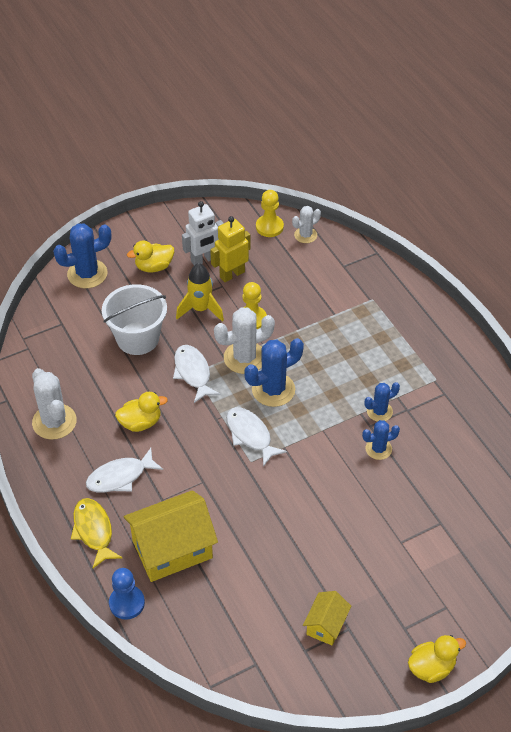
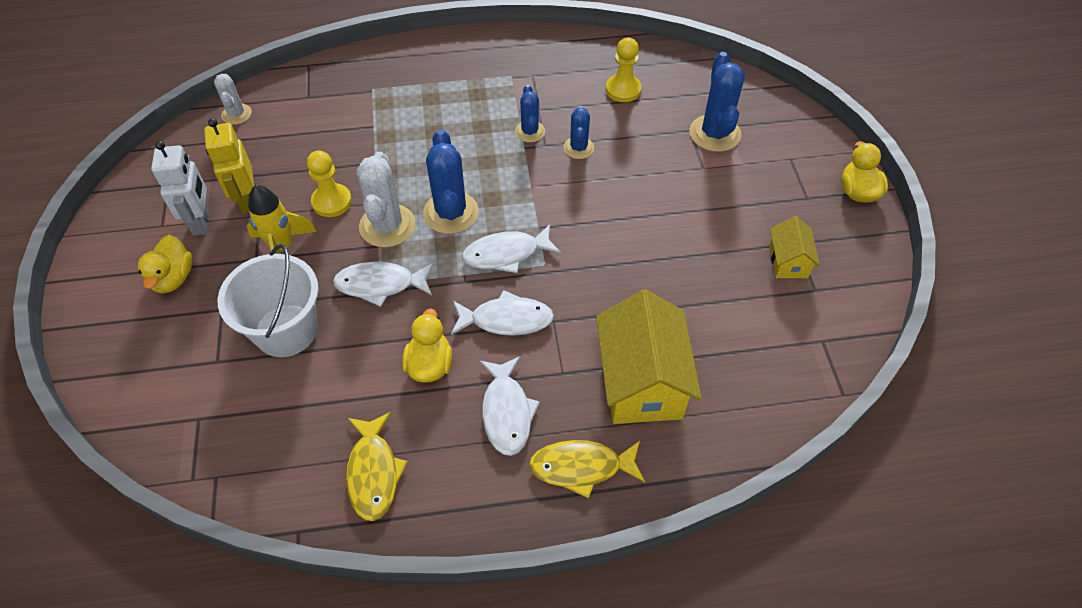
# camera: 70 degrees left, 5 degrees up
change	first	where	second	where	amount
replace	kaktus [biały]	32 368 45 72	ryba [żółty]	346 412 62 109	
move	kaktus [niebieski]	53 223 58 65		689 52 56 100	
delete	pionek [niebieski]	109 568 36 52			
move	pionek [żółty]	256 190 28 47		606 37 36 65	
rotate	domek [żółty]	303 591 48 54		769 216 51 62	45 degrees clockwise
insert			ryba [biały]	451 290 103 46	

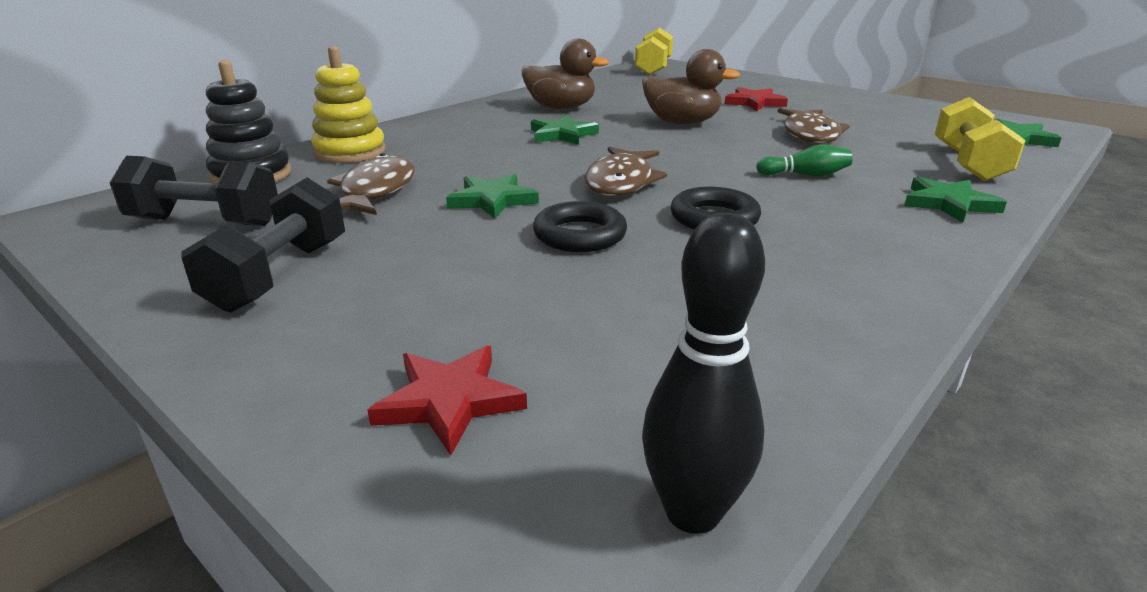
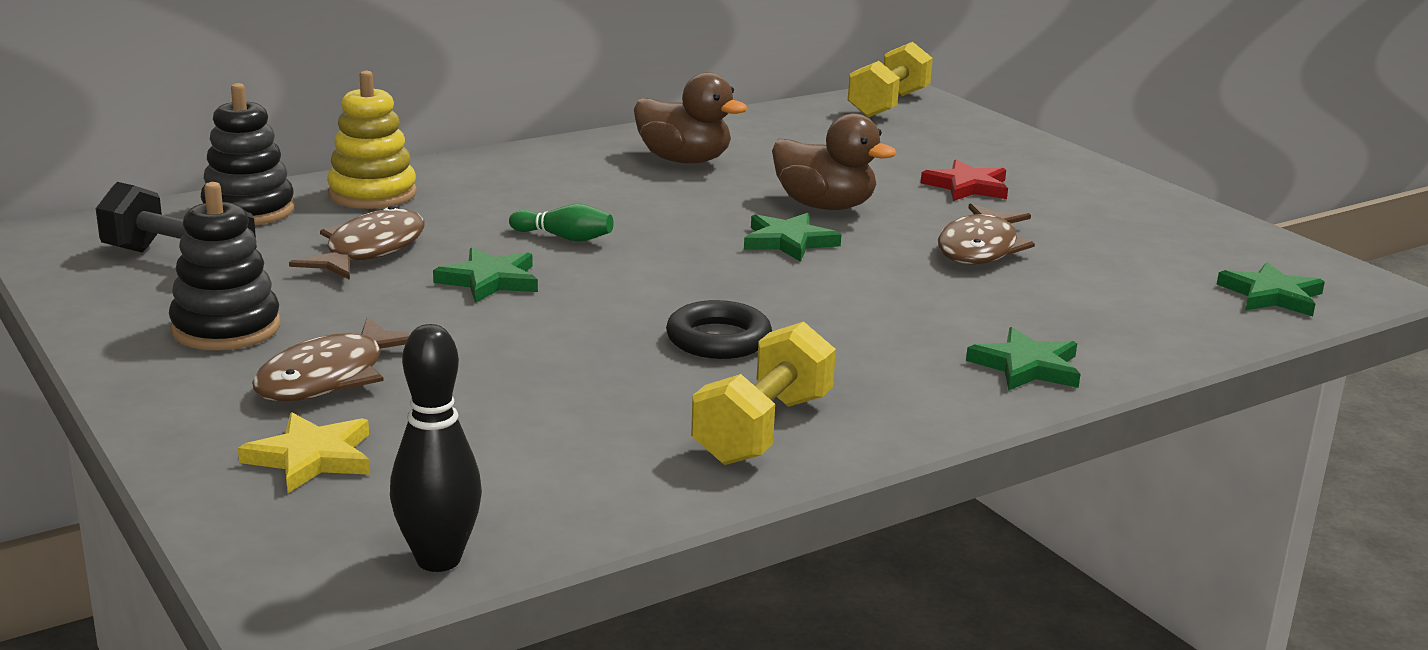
# camera: 15 degrees right, 5 degrees down
change	first	where	second	where	amount
replace	hantel [czarny]	182 177 163 136	zabawka nakładanka [czarny]	169 182 112 168	
recolor	gwiazda [czerwony]	367 346 160 109	gwiazda [żółty]	238 413 132 80	
move	gwiazda [zielony]	531 115 68 30		744 213 98 49	
delete	pierścień [czarny]	533 201 94 51			
move	ryba [brązowy]	584 147 83 49		252 317 159 84	
move	kręgiel [zielony]	756 144 97 33		509 204 105 38	
move	hantel [żółty]	935 97 90 84		691 321 145 144	

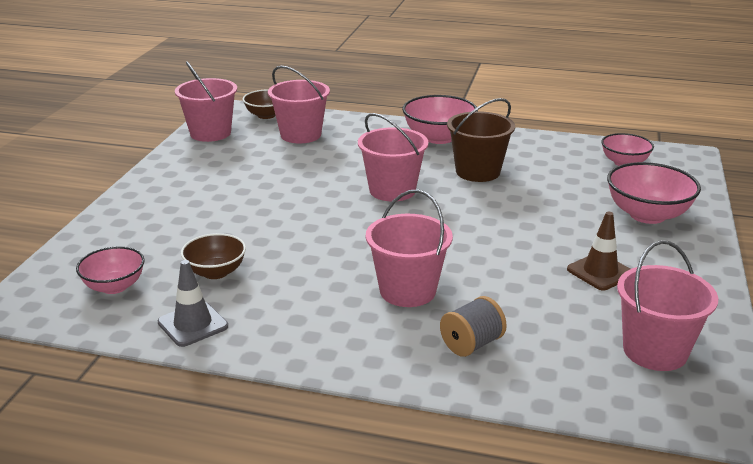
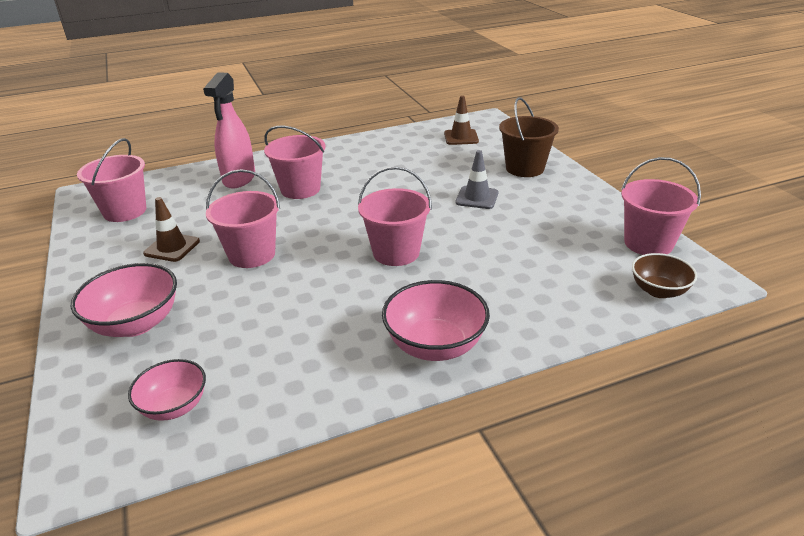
# camera: 145 degrees right, 5 degrees up
change	first	where	second	where	amount
replace	miska [różowy]	76 246 68 48	pachołek [brązowy]	444 96 35 49	
move	pachołek [szary]	158 260 70 87		455 150 43 59	
delete	miska [brązowy]	181 233 65 46			
move	wiadro [różowy]	268 66 62 77		206 169 74 99	
replace	szpulka [szary]	440 296 67 61	spryskiwacz [różowy]	203 72 52 117	
move	wiadro [brązowy]	447 98 68 84		499 97 60 80	

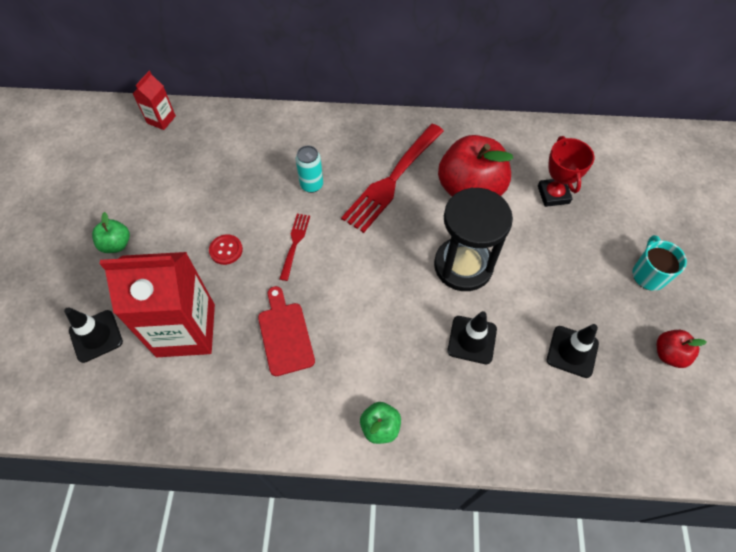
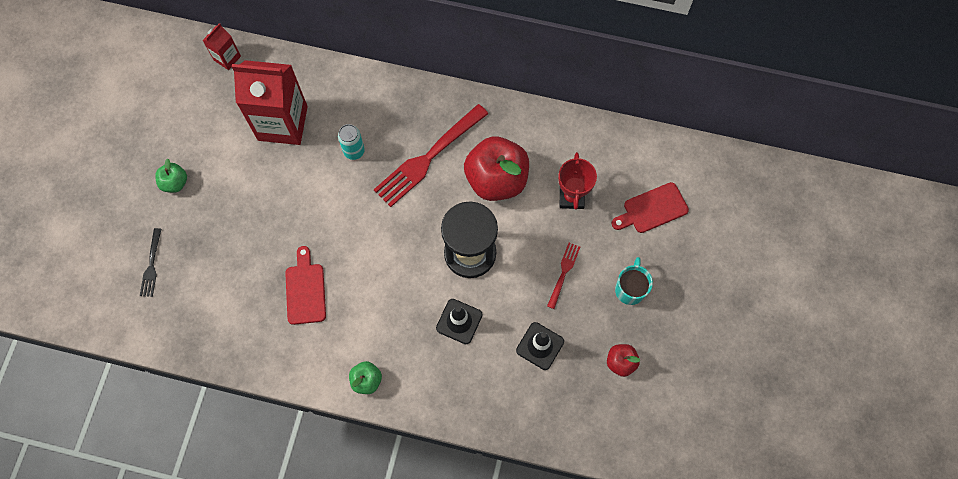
# camera: 10 degrees right, 10 degrees up
change	first	where	second	where	amount
replace	pachołek [czarny]	64 307 59 56	widelec [czarny]	140 228 22 69	
move	karton mleka [czerwony]	100 252 115 105		232 60 76 85	
delete	guzik [czerwony]	209 234 34 31			
move	widelec [czerwony]	279 214 31 67		547 243 33 66	
insert			deska do krojenia [czerwony]	611 182 78 51	

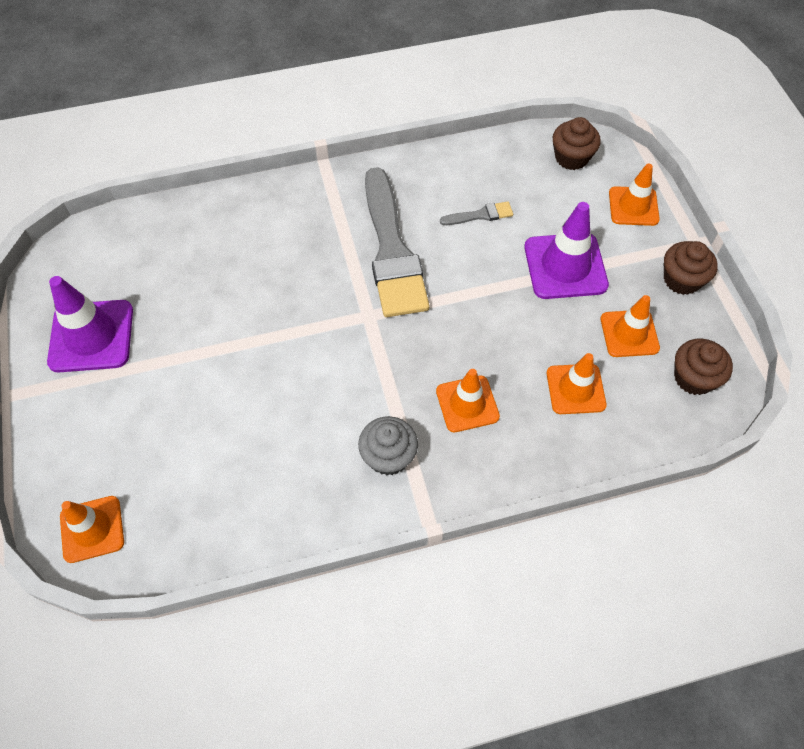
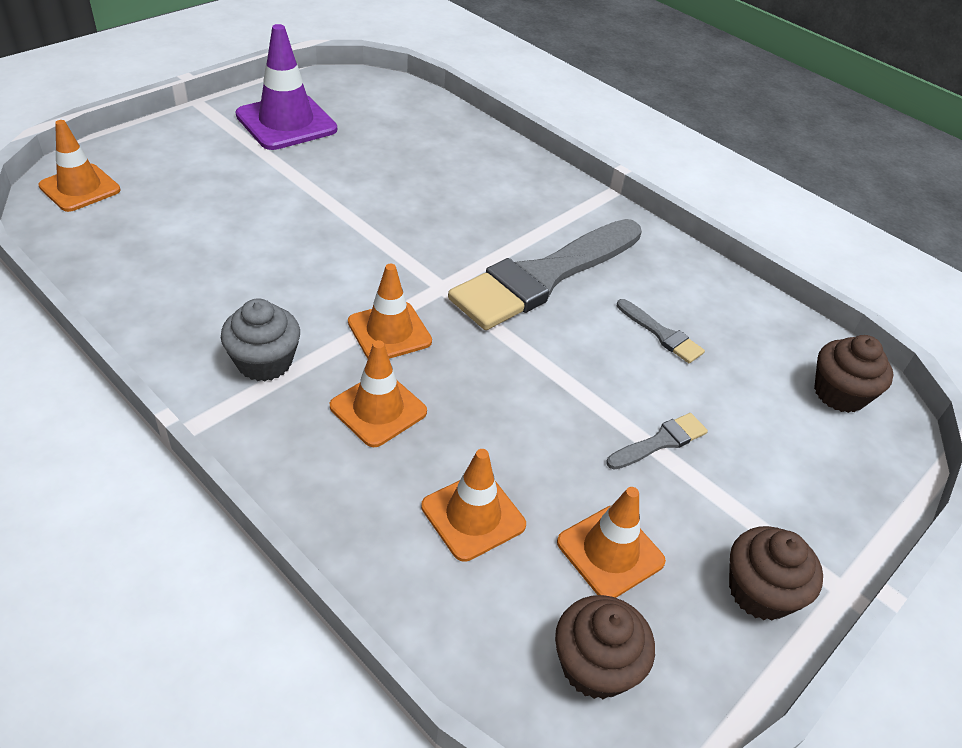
# camera: 55 degrees right, 15 degrees down
change	first	where	second	where	amount
replace	pachołek [fioletowy]	524 202 85 97	pędzel [szary]	606 413 102 57	
move	pachołek [pomarańczowy]	609 163 51 63		348 264 84 95	

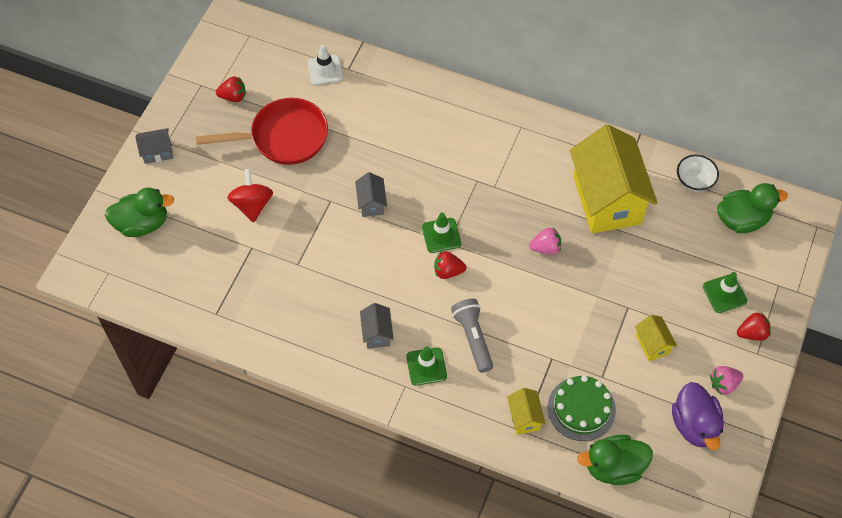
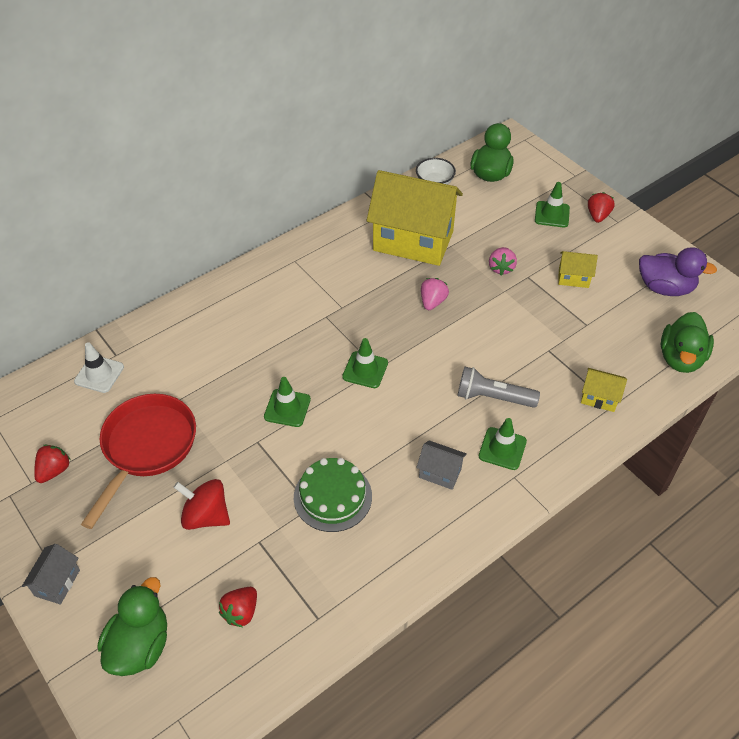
# camera: 60 degrees left, 10 degrees down
change	first	where	second	where	amount
replace	domek [szary]	355 172 32 45	pachołek [zielony]	264 377 47 50	
move	truskawka [czerwony]	434 251 32 28		219 587 38 40	
move	tort [zielony]	548 375 68 66		294 458 78 74	
move	truskawka [różowy]	710 366 33 29		489 247 28 28	

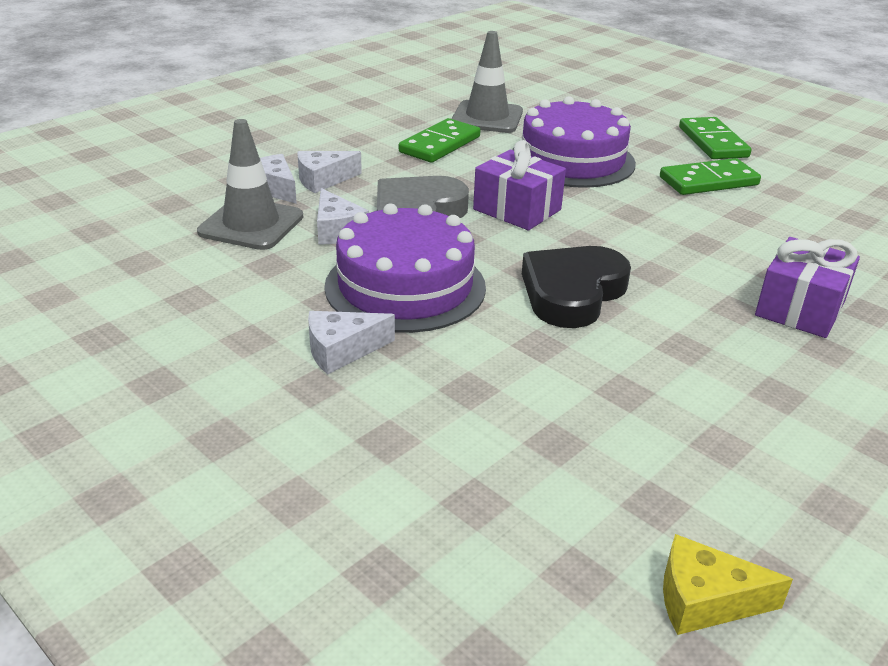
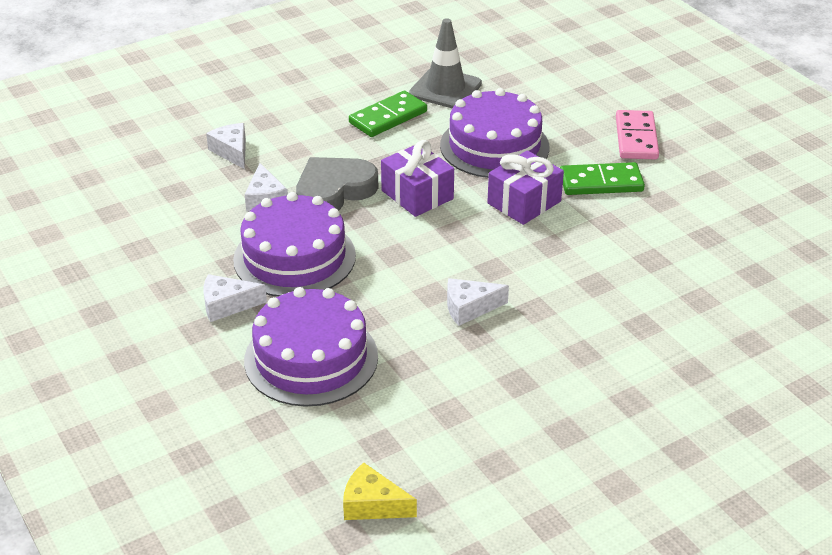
# camera: 15 degrees right, 5 degrees up
change	first	where	second	where	amount
delete	pachołek [szary]	197 119 106 131			
move	ser [biały]	298 151 64 42		447 278 62 48	
delete	serce [czarny]	522 246 109 82			
recolor	kostka domina [zielony]	679 117 72 42	kostka domina [różowy]	616 110 43 50	
move	prezent [fioletowy]	755 237 105 101		487 150 77 75	
insert			tort [fioletowy]	244 287 134 120	

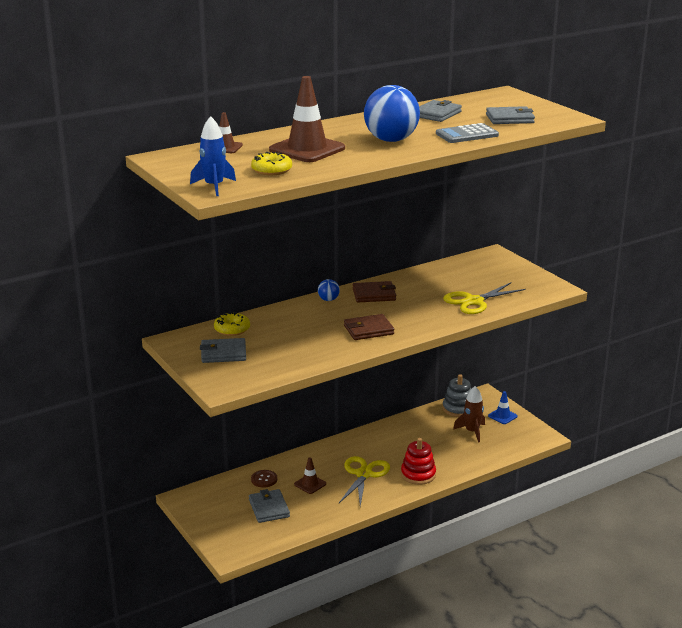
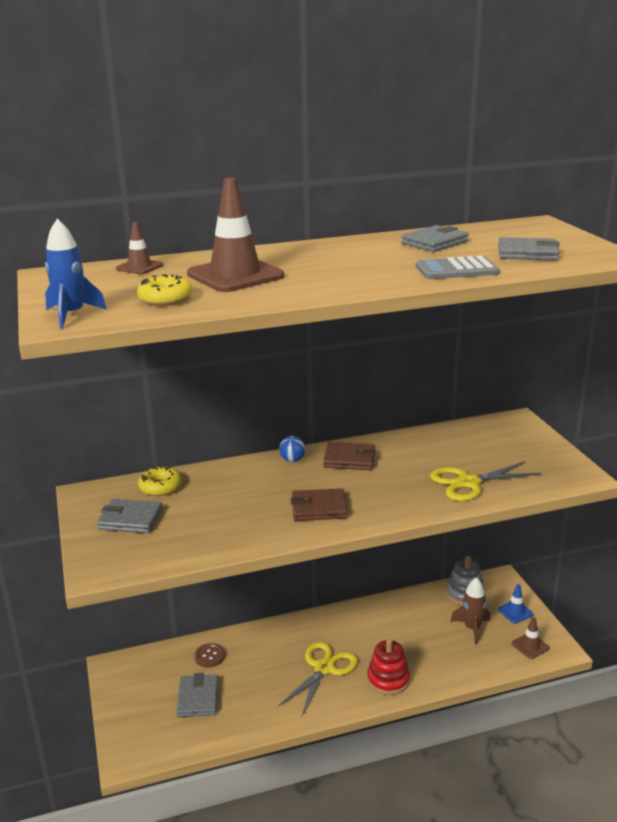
# camera: 15 degrees right, 0 degrees up
change	first	where	second	where	amount
move	pachołek [brązowy]	294 458 32 36		512 617 38 42	
delete	piłka [niebieski]	364 85 56 57			

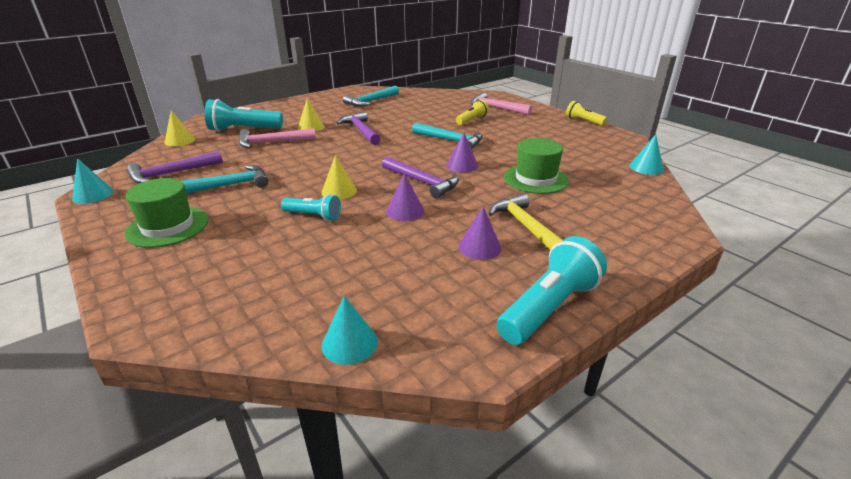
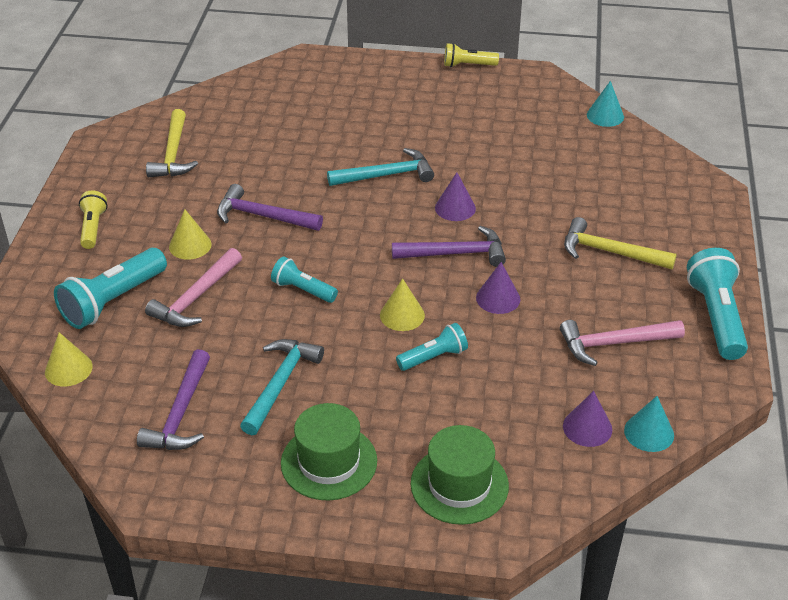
# camera: 45 degrees left, 10 degrees up
change	first	where	second	where	amount
delete	stożek [turkusowy]	72 158 41 46			
recolor	młotek [turkusowy]	343 86 56 21	młotek [żółty]	146 109 52 68	
move	latarka [żółty]	456 100 33 25		79 190 29 59	
move	stożek [fioletowy]	459 207 42 53		563 391 49 56	
move	młotek [różowy]	471 92 61 23		560 320 125 46	
move	kapelusz [zielony]	504 138 65 56		411 425 98 100	
insert			latarka [turkusowy]	271 257 67 46	

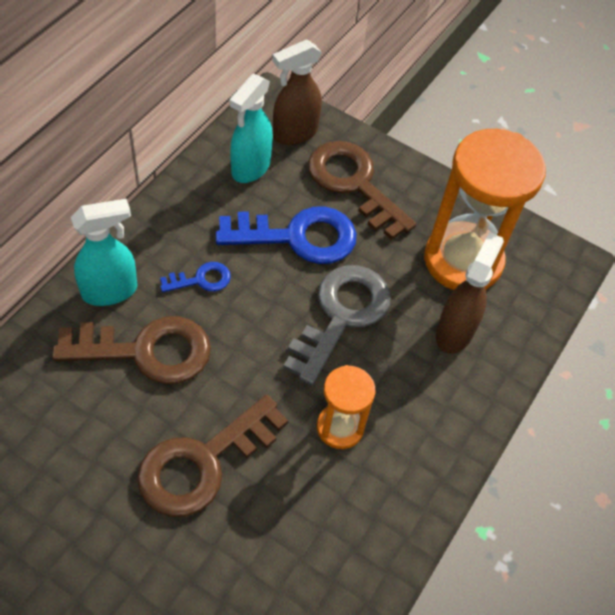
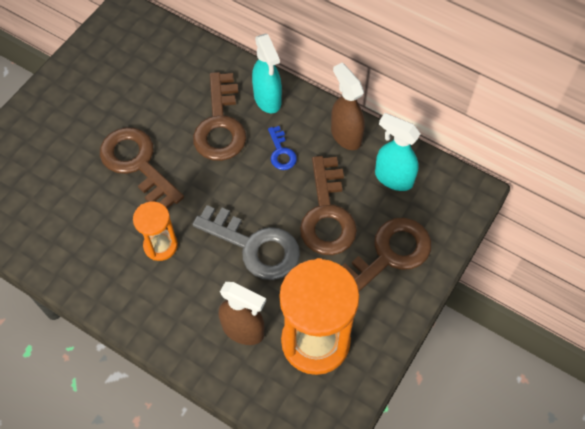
# camera: 95 degrees right, 5 degrees up
change	first	where	second	where	amount
recolor	klucz [niebieski]	216 206 141 58	klucz [brązowy]	300 156 57 99	
move	spryskiwacz [brązowy]	273 39 49 106		331 63 34 87	

